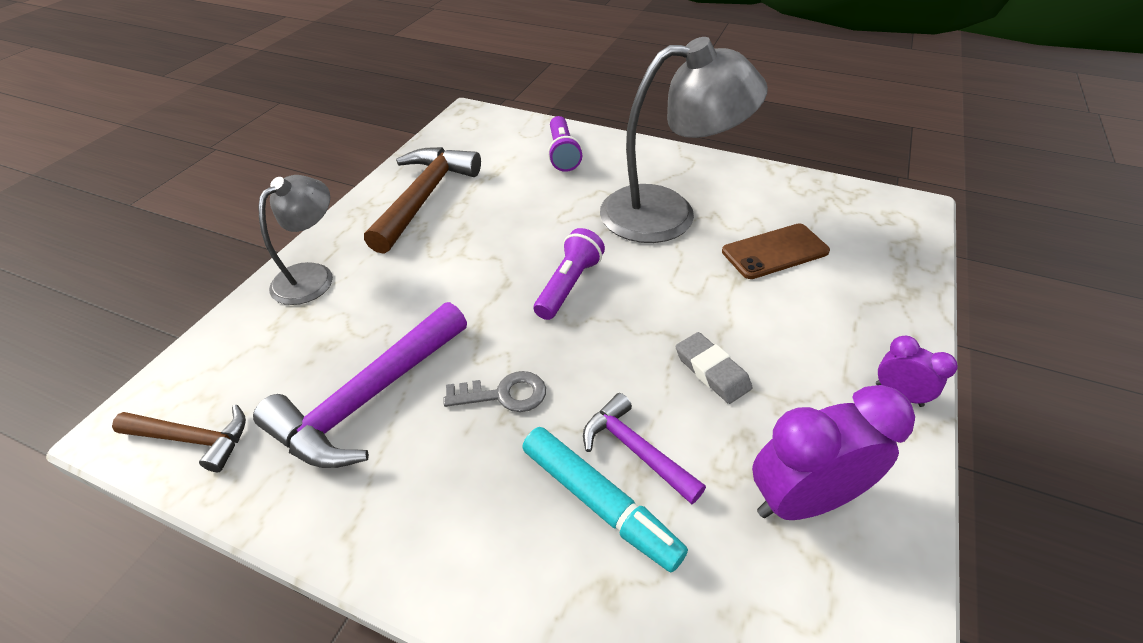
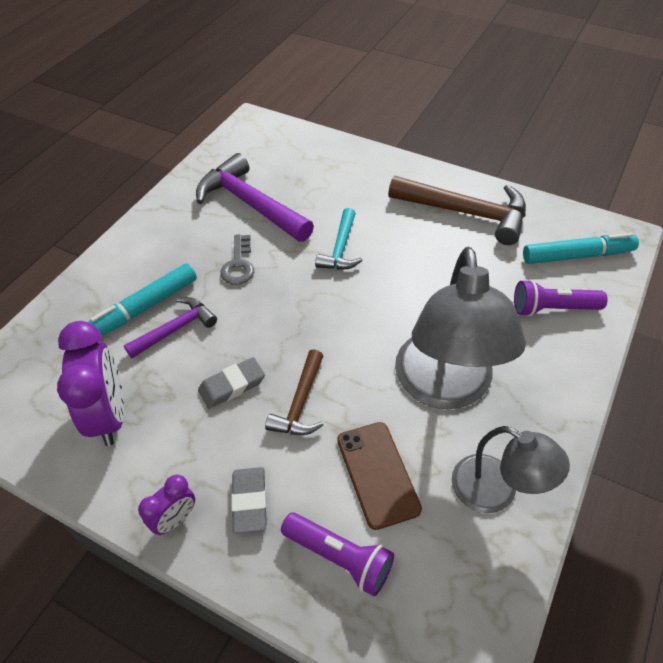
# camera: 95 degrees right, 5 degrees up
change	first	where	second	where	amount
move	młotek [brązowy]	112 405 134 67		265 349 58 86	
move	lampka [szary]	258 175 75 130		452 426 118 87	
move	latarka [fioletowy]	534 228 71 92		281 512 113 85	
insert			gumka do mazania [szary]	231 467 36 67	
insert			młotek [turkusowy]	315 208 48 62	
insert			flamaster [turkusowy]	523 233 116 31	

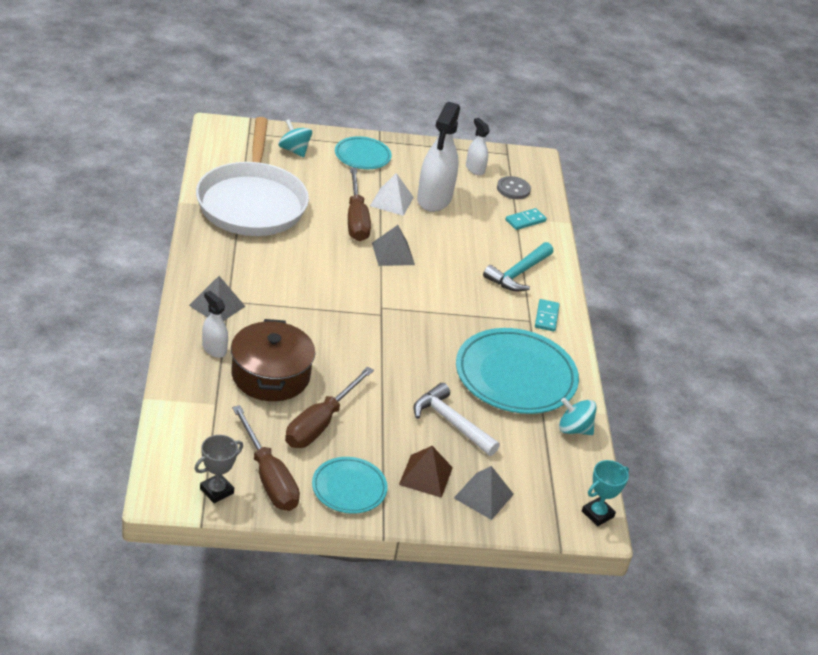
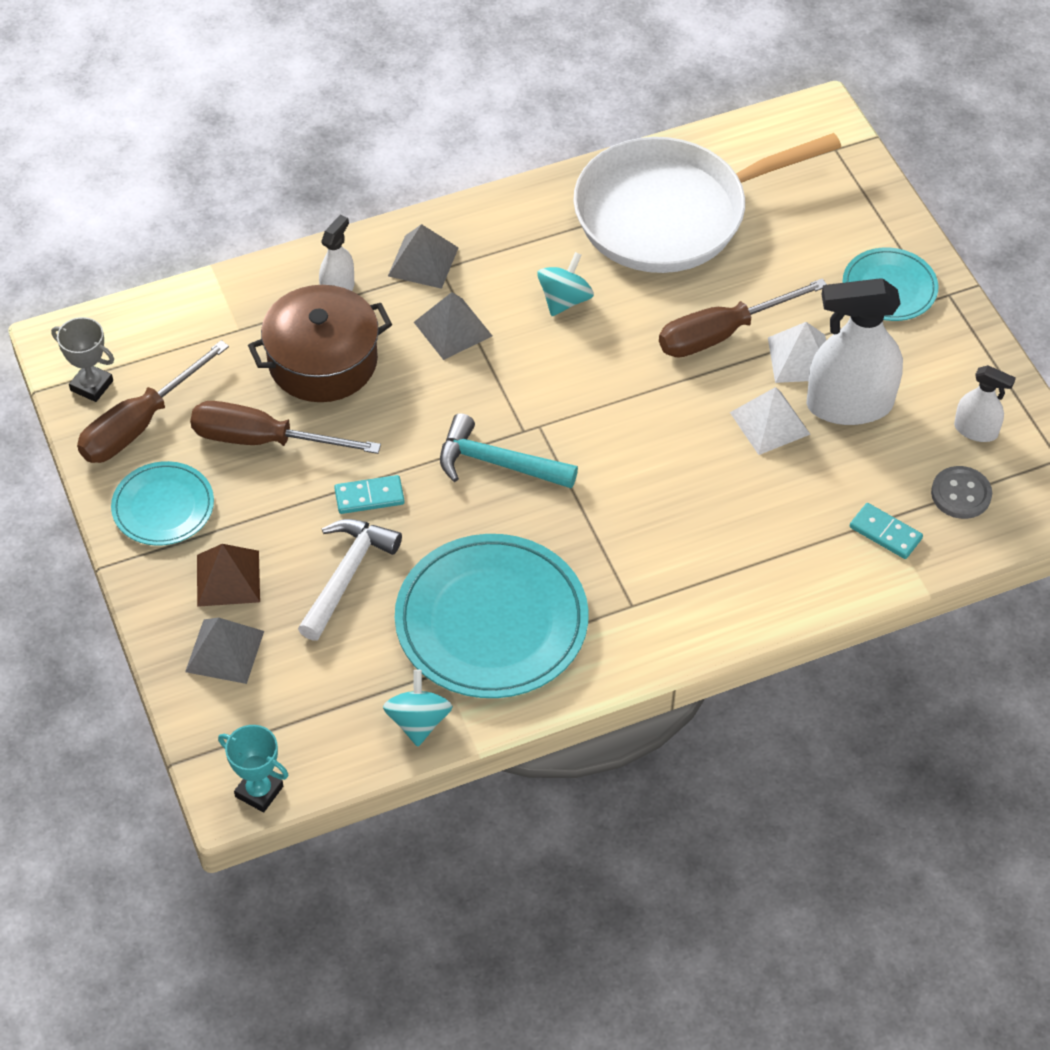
# camera: 75 degrees right, 15 degrees up
change	first	where	second	where	amount
move	bączek [turkusowy]	278 119 34 38		537 252 57 64	
move	piramida [szary]	372 225 43 41		414 292 78 68	
rotate	spryskiwacz [biały]	466 118 23 58		954 365 62 77	75 degrees clockwise
move	młotek [turkusowy]	483 242 70 49		440 413 138 75	
move	kostka domina [turkusowy]	535 299 25 33		334 475 71 39	
insert			piramida [biały]	730 387 81 68	

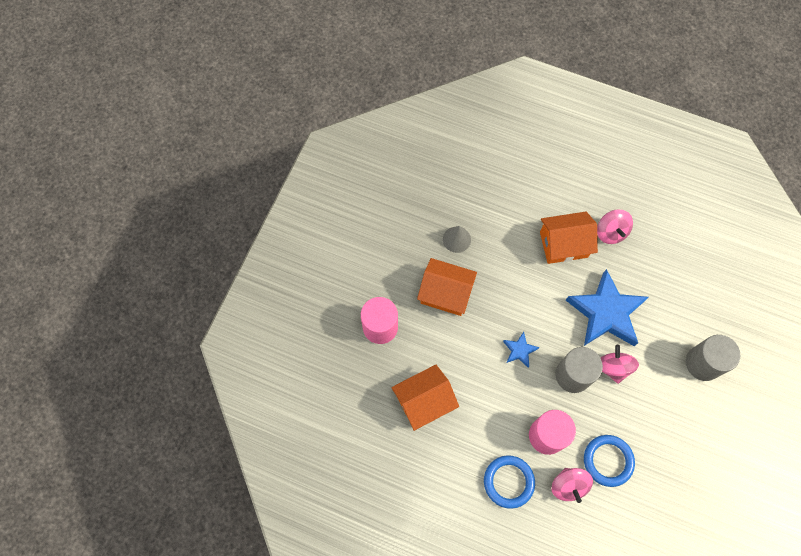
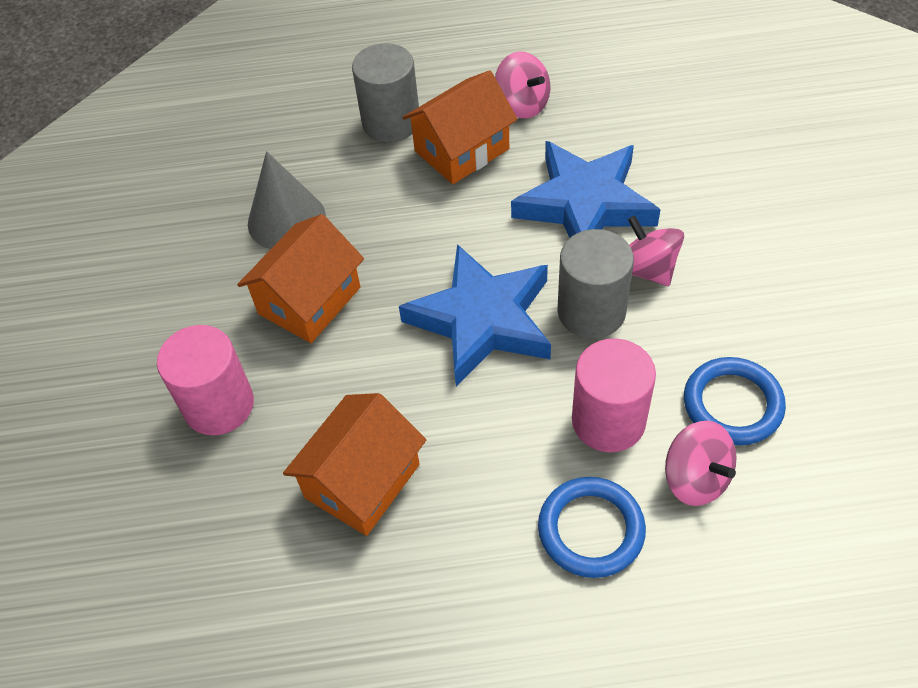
# camera: 25 degrees left, 15 degrees down
change	first	where	second	where	amount
rotate	domek [pomarańczowy]	417 258 60 58		237 214 127 129	45 degrees counterclockwise
resize	stożek [szary]	443 226 28 27		248 151 78 98	x1.50
resize	gwiazda [niebieski]	503 332 37 36		399 244 152 142	x2.25
move	walec [szary]	686 335 54 46		352 43 67 99	

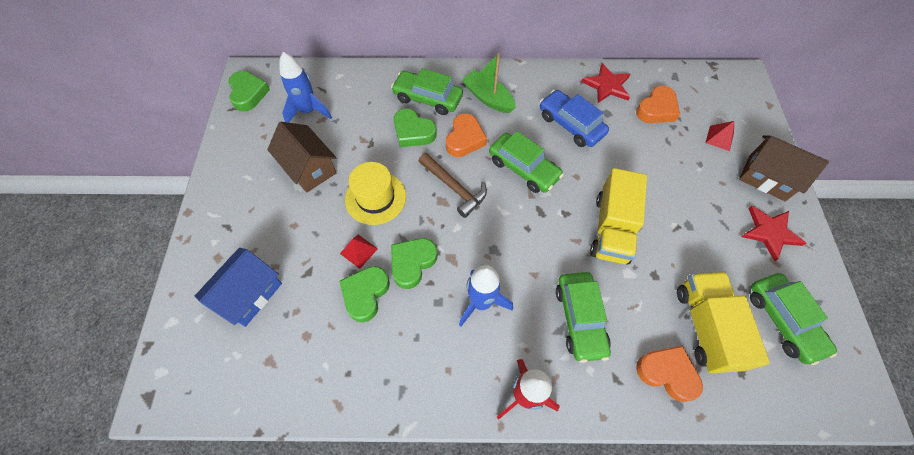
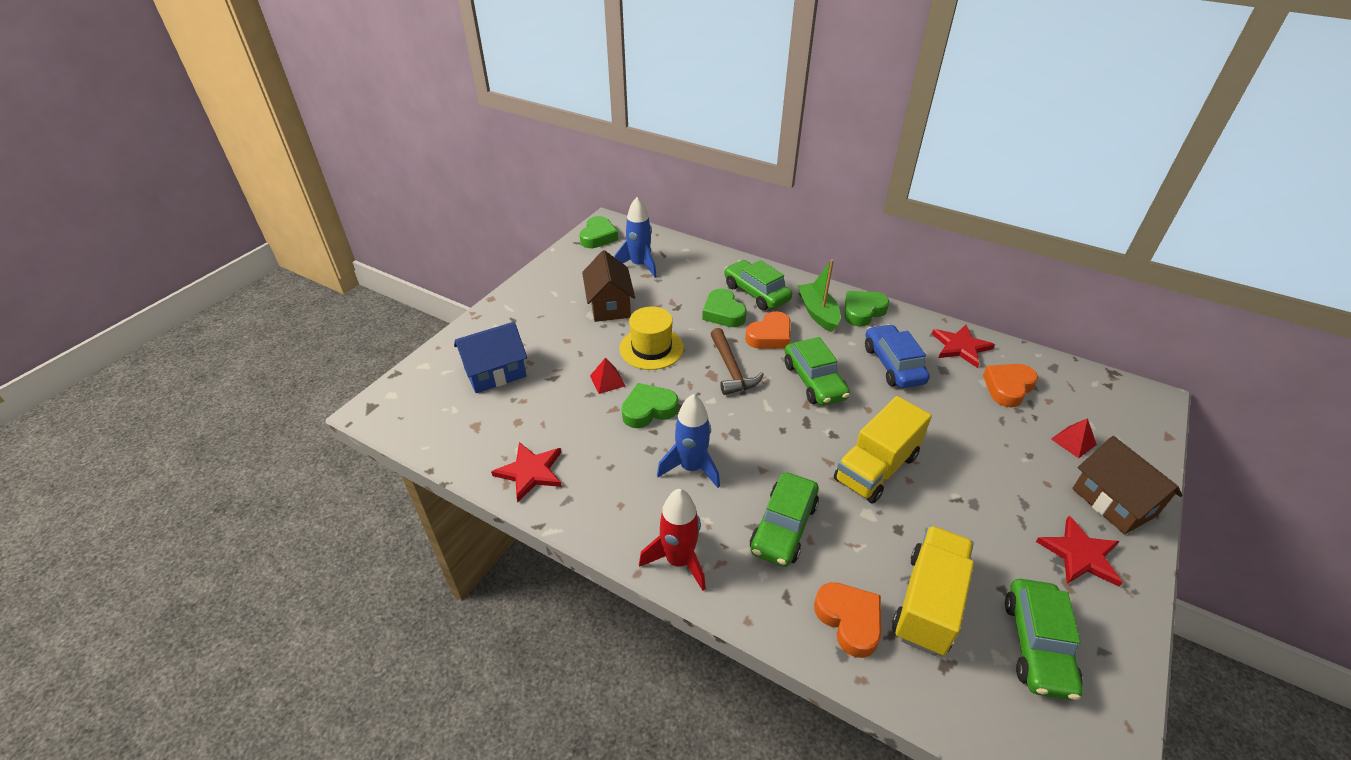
# camera: 30 degrees right, 20 degrees down
change	first	where	second	where	amount
move	serce [zielony]	339 266 51 56		845 291 44 36	
rotate	serce [pomarańczowy]	636 85 44 38		983 364 55 44	150 degrees clockwise
insert			gwiazda [czerwony]	491 442 71 60	

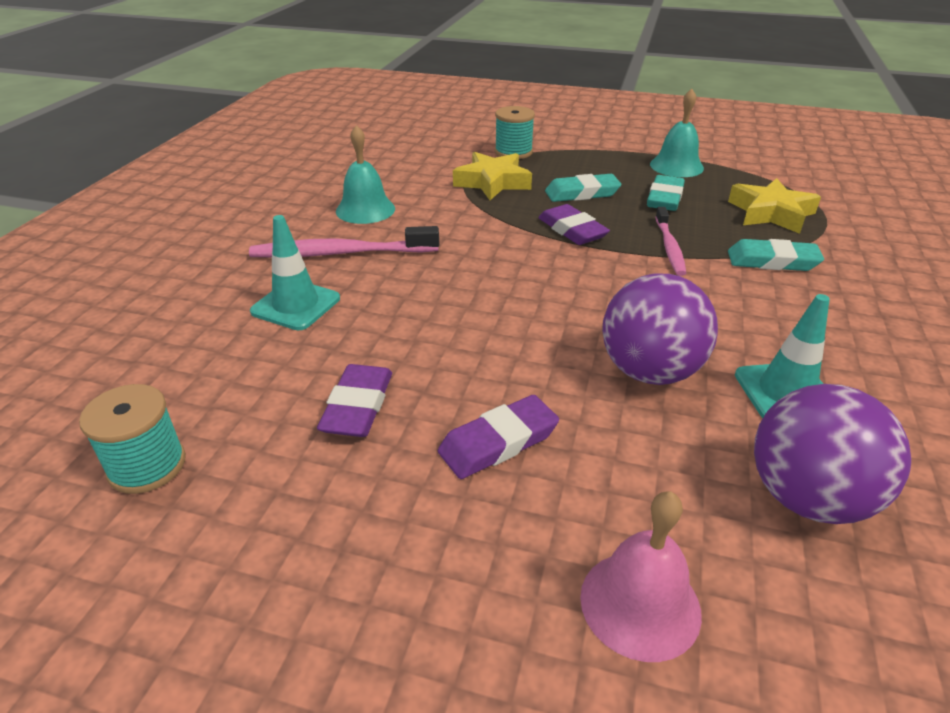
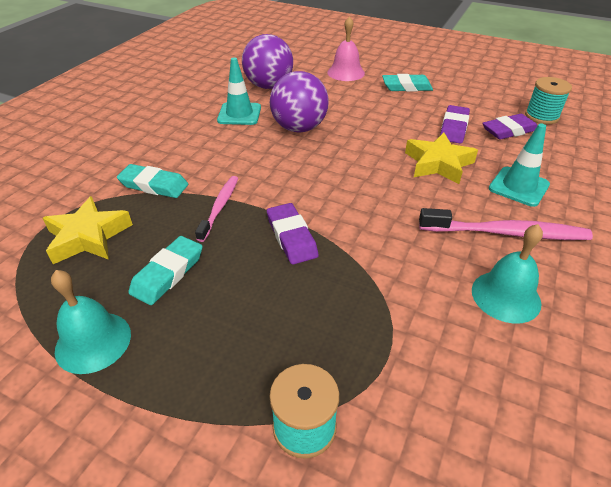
# camera: 170 degrees left, 5 degrees up
change	first	where	second	where	amount
move	gumka do mazania [fioletowy]	438 395 121 84		482 114 55 26	
move	gwiazda [żółty]	453 152 79 48		405 133 73 51	
move	gumka do mazania [turkusowy]	545 174 77 28		382 74 51 18	

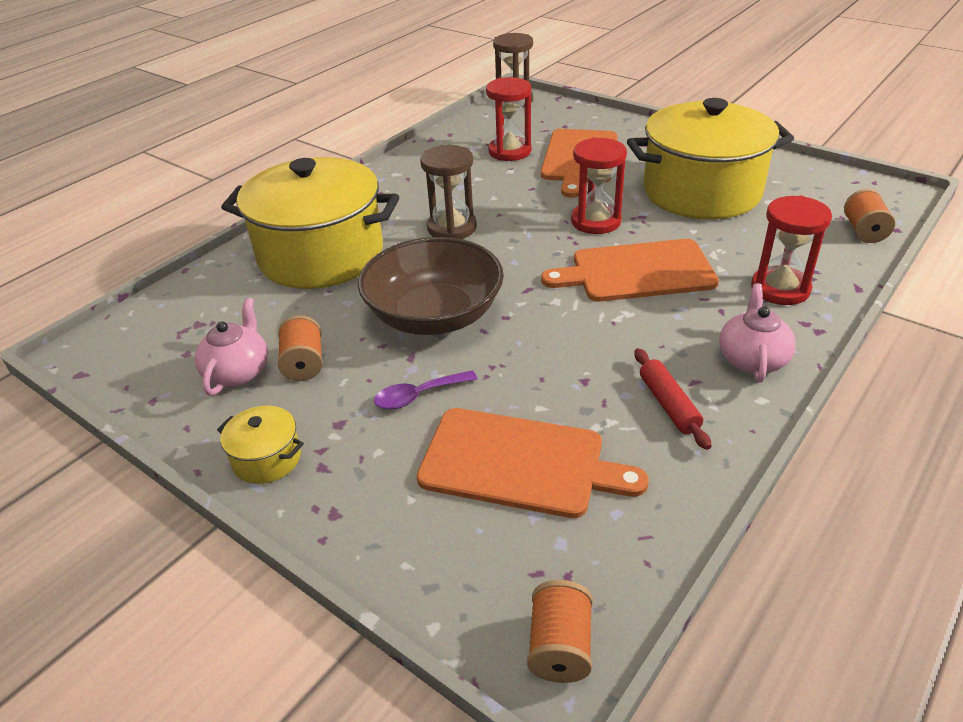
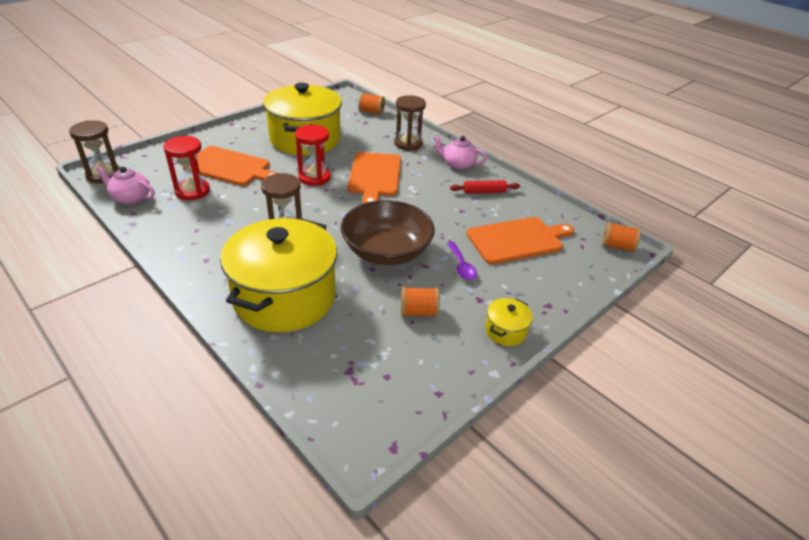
# camera: 85 degrees left, 0 degrees up
change	first	where	second	where	amount
move	imbryk [różowy]	194 298 74 98		96 165 59 39	
rotate	deska do krojenia [pomarańczowy]	417 408 232 110		467 217 107 47	45 degrees clockwise
recolor	klepsydra [czerwony]	751 196 81 109	klepsydra [brązowy]	394 95 32 56	

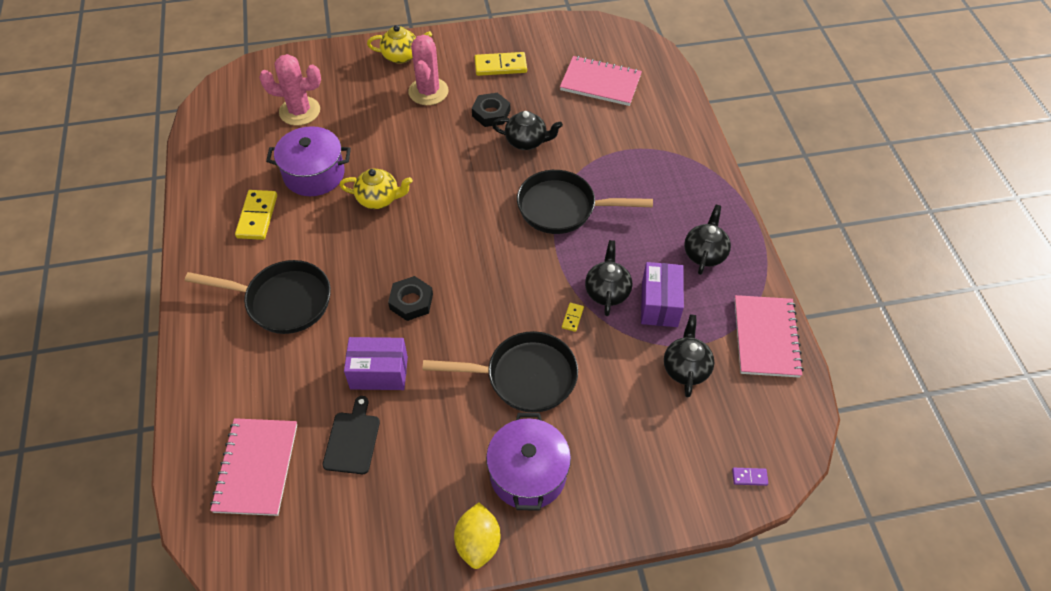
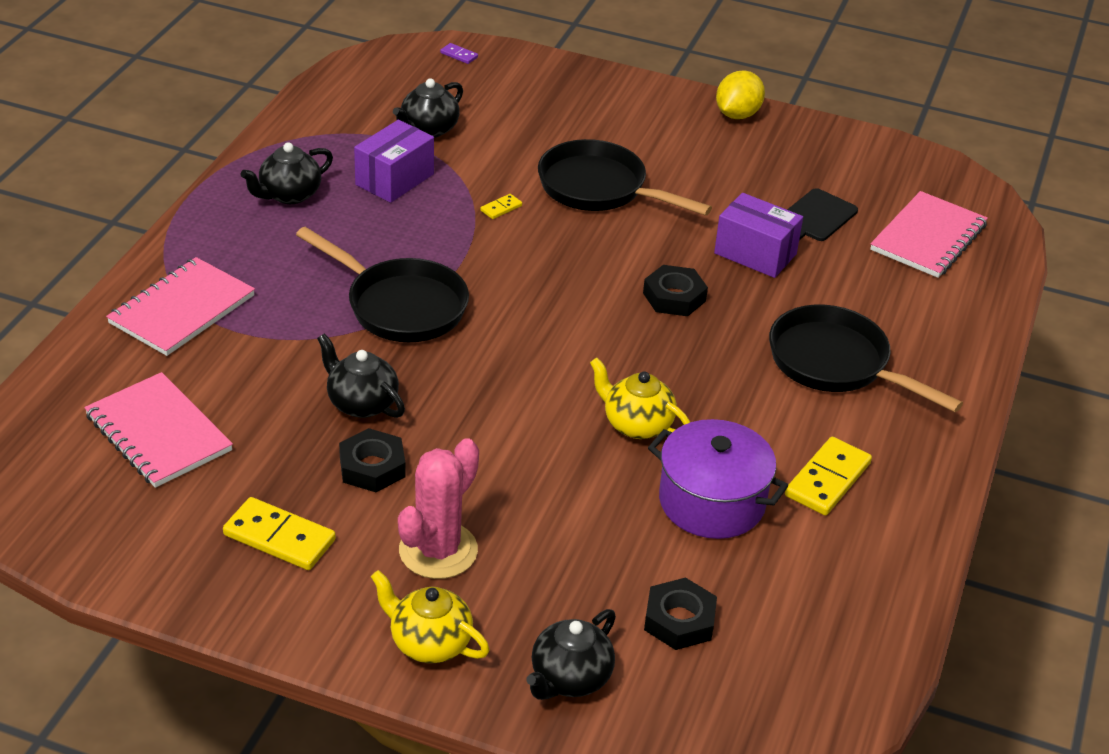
# camera: 150 degrees left, 15 degrees down
change	first	where	second	where	amount
replace	kaktus [różowy]	259 54 62 72	nakrętka [czarny]	644 577 73 73	
delete	garnek [fioletowy]	486 413 85 97			
move	imbryk [czarny]	585 240 48 76		526 609 90 91	
move	zeszyt [różowy]	735 295 69 83		106 257 149 99	

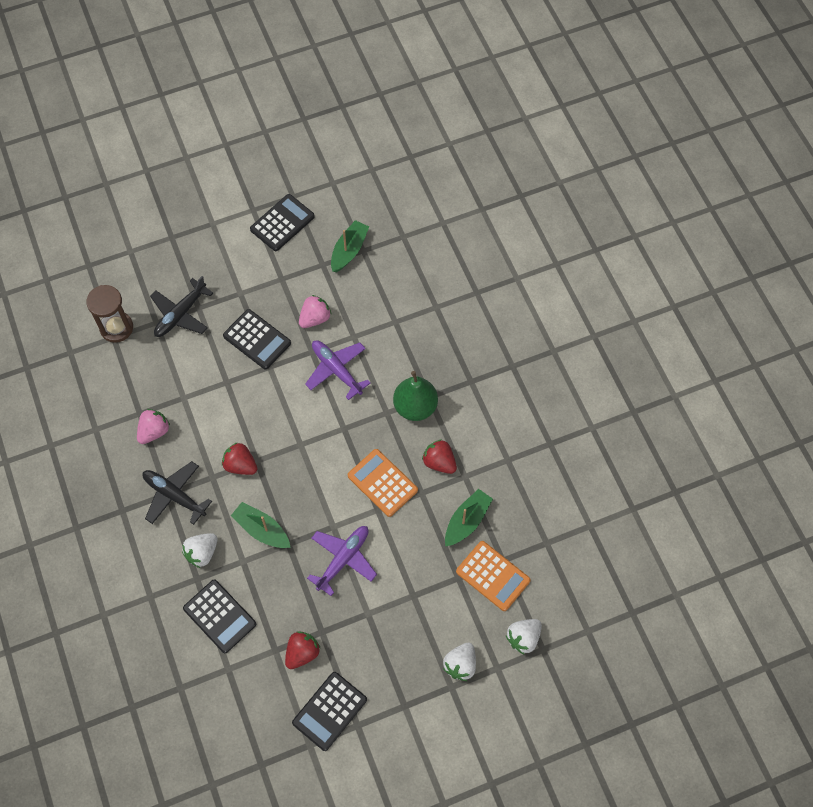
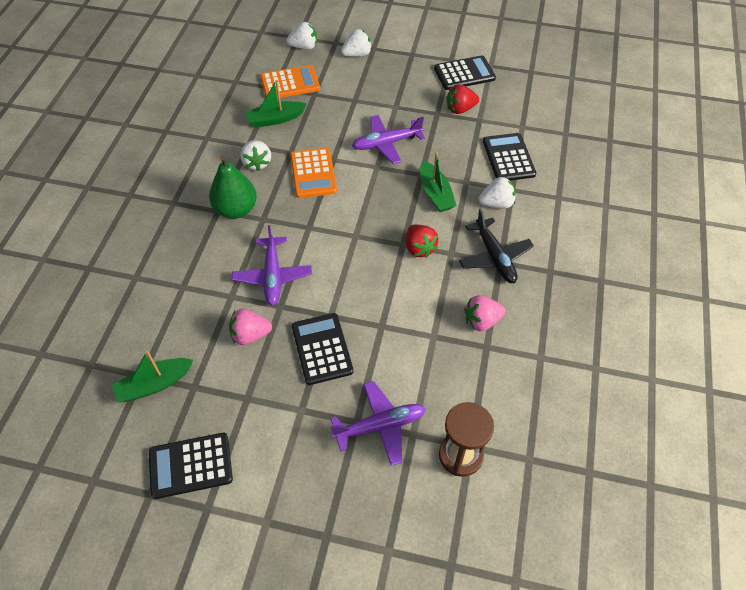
# camera: 145 degrees left, 10 degrees down
change	first	where	second	where	amount
recolor	samolot [czarny]	150 276 63 61	samolot [fioletowy]	330 381 96 85	
recolor	truskawka [czerwony]	422 439 35 35	truskawka [biały]	240 140 31 31	
rotate	kalkulator [pomarańczowy]	456 541 75 70		260 65 60 33	90 degrees clockwise

